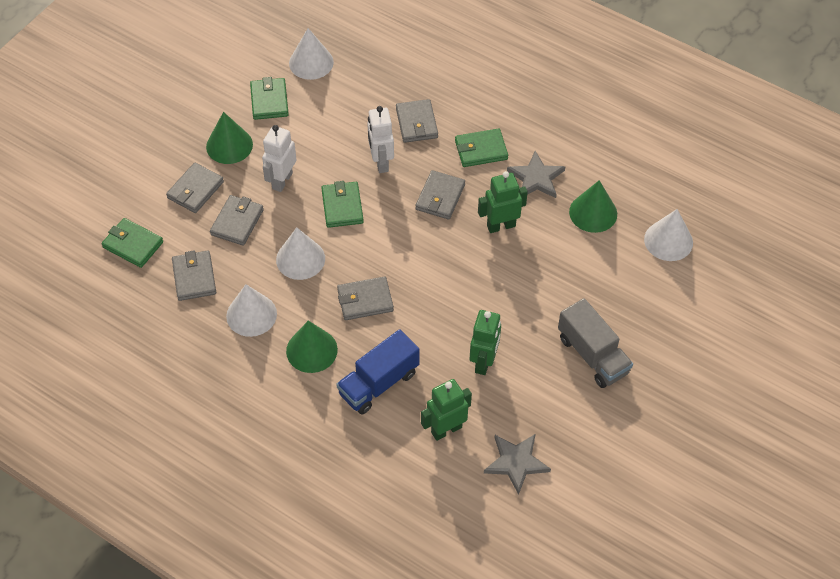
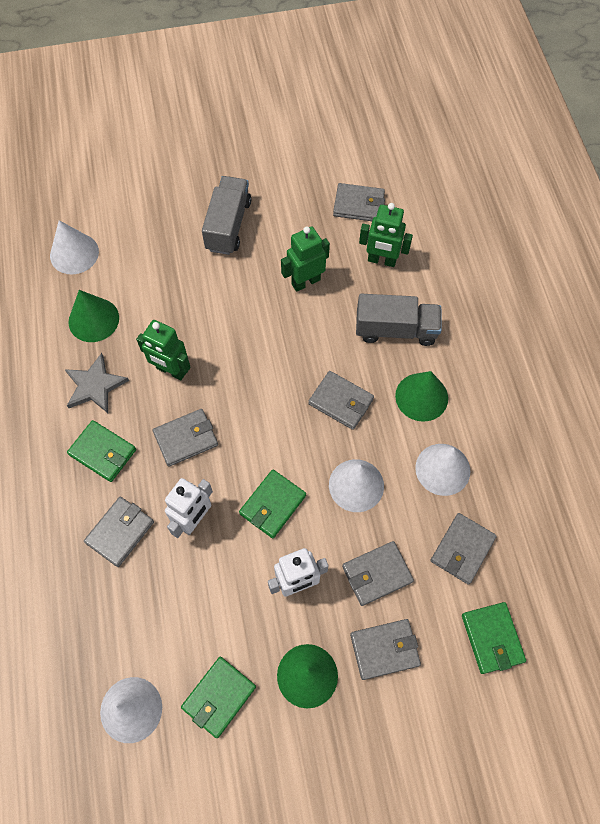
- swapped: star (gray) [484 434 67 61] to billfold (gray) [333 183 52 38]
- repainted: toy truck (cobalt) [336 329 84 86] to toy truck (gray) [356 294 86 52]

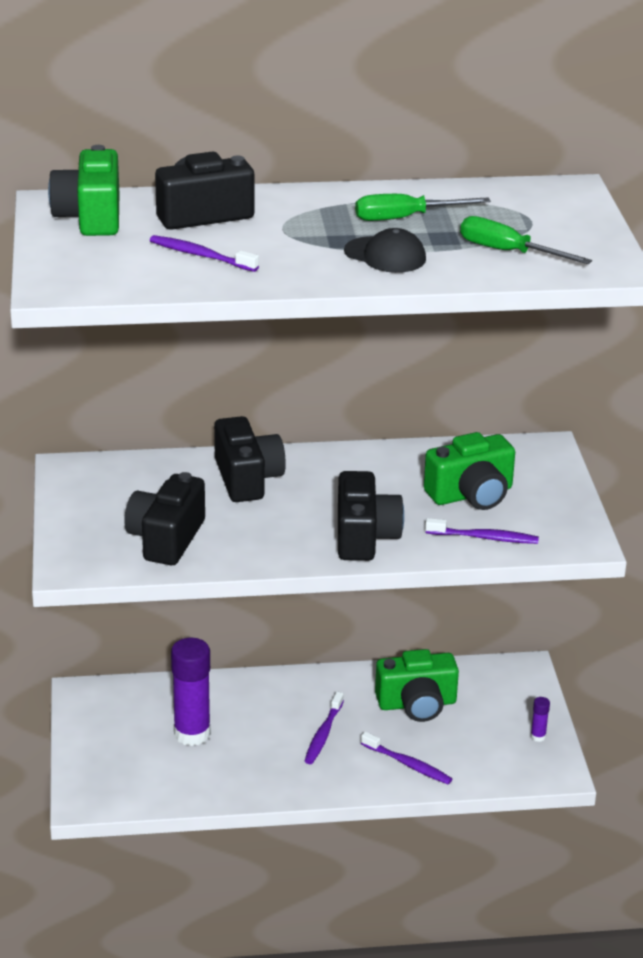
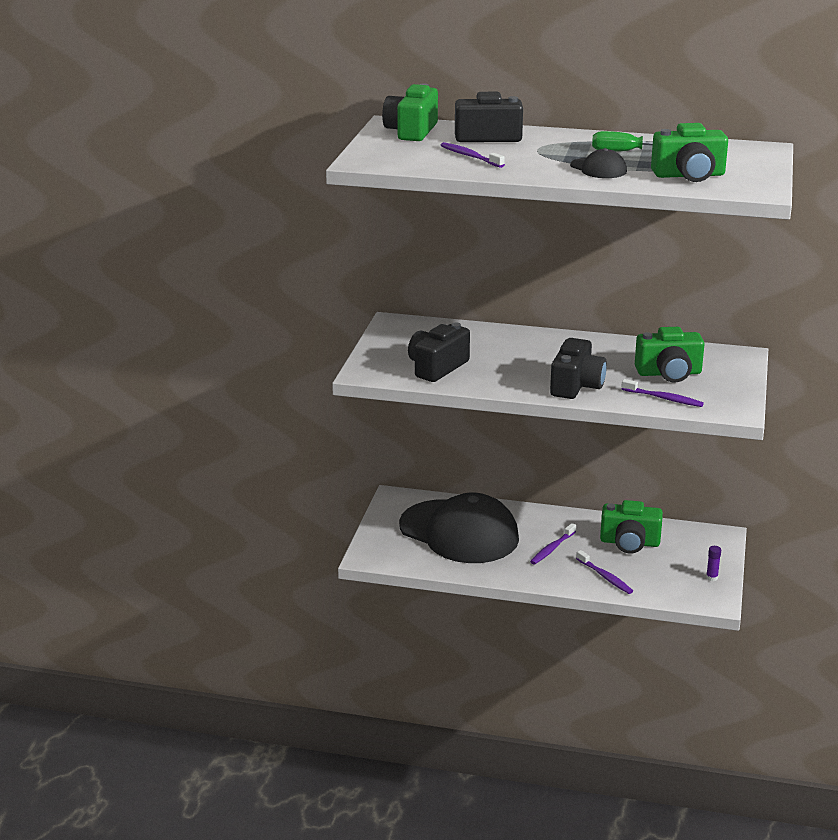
- swapped: glue (violet) [171 638 40 108] to baseball cap (jet-black) [399 493 120 70]
- swapped: flat screwdriver (emerald) [460 216 132 48] to photo camera (emerald) [651 123 77 59]
- gone: photo camera (jet-black) [214 416 72 86]

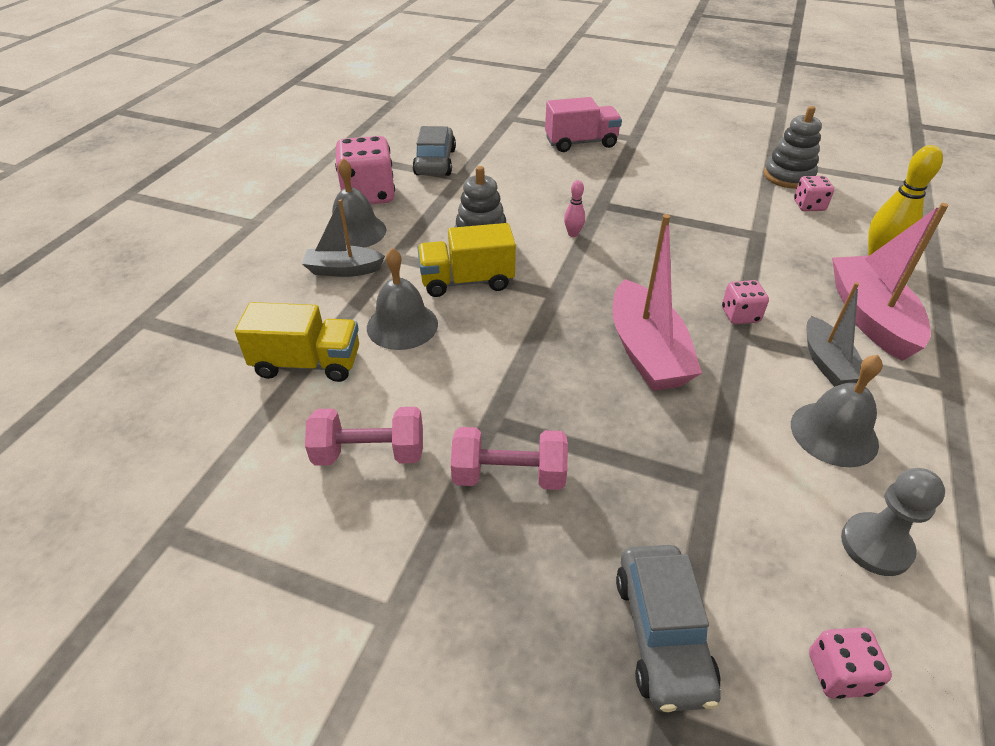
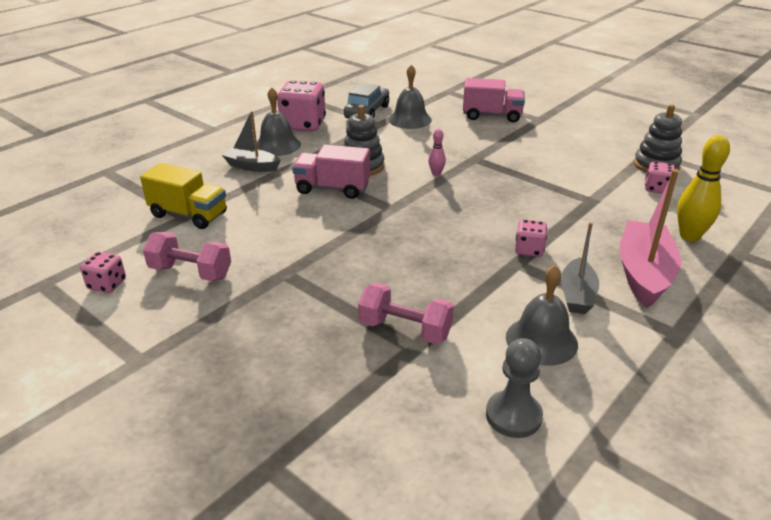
- shifted: die (rosy) [809 627 83 72] to [80 252 46 41]
- repainted: toy truck (bright yellow) [417 223 99 74] to toy truck (rosy) [292 145 78 54]
- shifted: free weight (rosy) [451 427 117 63] to [358 283 96 61]
- shifted: school bell (gray) [367 248 71 102] to [389 64 43 65]
- gone: sailboat (rosy) [612 214 90 177]
- gone: car (gray) [616 545 105 167]

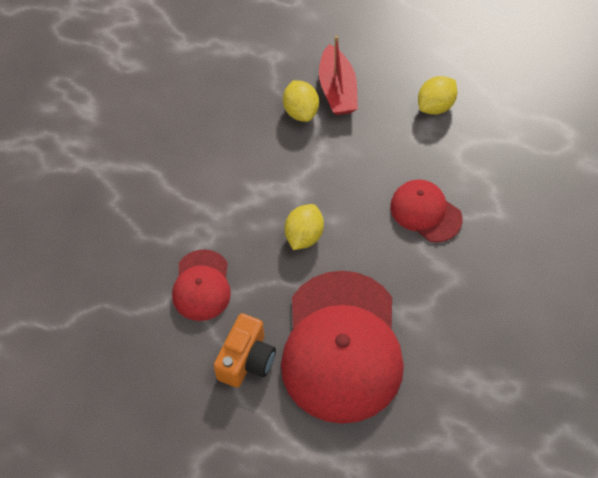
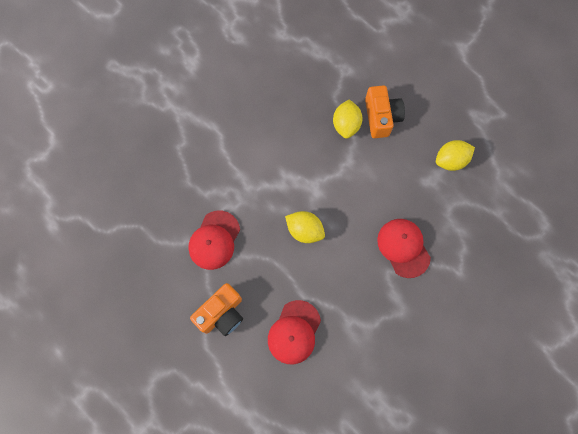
- scaled: baseball cap (crimson) [281 271 123 153] = [268 300 53 64] x0.50
- rotated: toy lemon (bright yellow) [285 204 39 46] = [285 211 40 32] 75 degrees clockwise
- swapped: sailboat (crimson) [319 36 39 79] to photo camera (orange) [365 85 40 53]

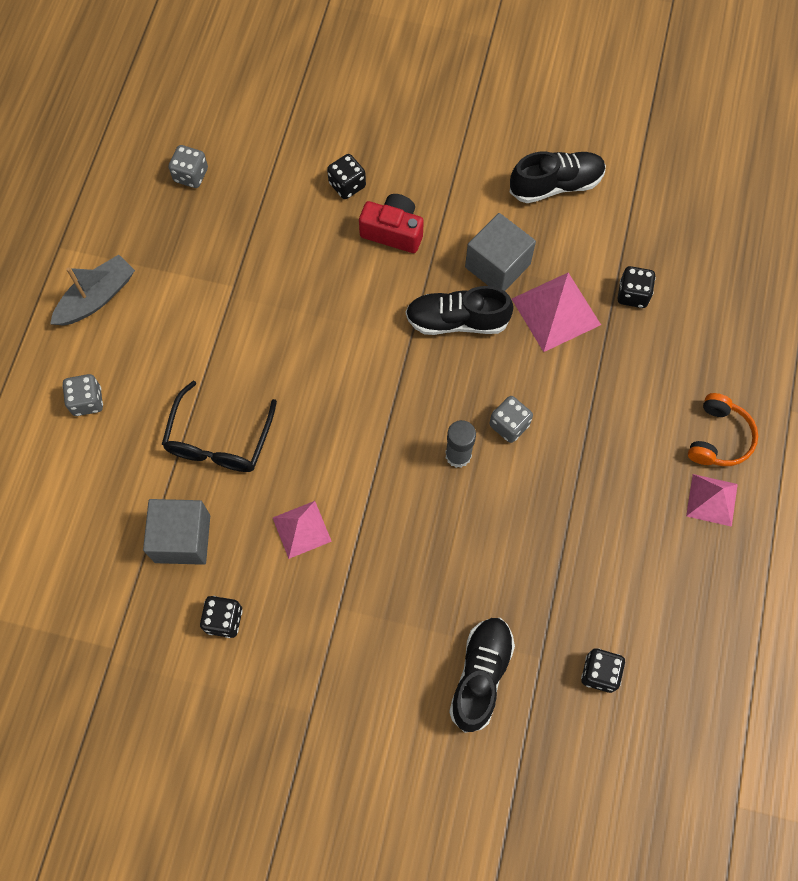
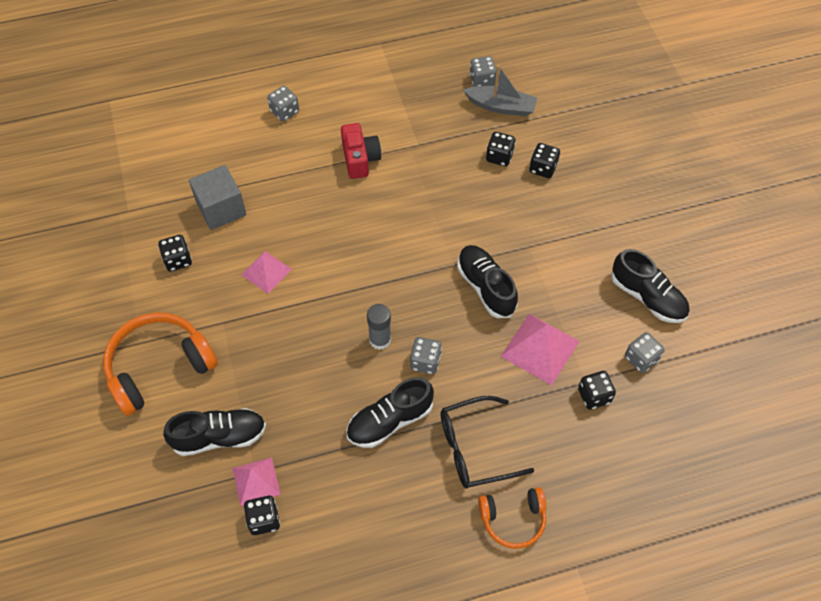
- new: over-ear headphones (orange) [103 312 115 104]
- shifted: solid pyramid (rosy) [686 474 52 53] to [232 457 49 49]
- shifted: photo camera (crimson) [359 194 65 59] to [341 123 40 56]
- new: lace-up shoe (jet-black) [346 377 88 71]
- shifted: spectacles (jet-black) [162 381 115 91] to [440 396 94 93]
- shifted: sailboat (gray) [50 254 85 72] to [463 65 74 52]
- new: die (jet-black) [486 132 30 34]
- new: die (gray) [625 332 40 41]
- gone: solid cube (gray) [465 213 71 78]

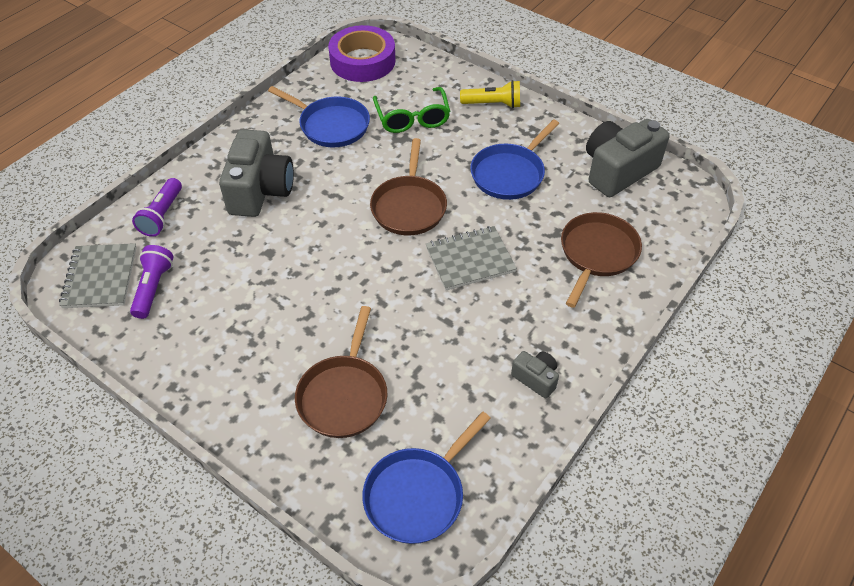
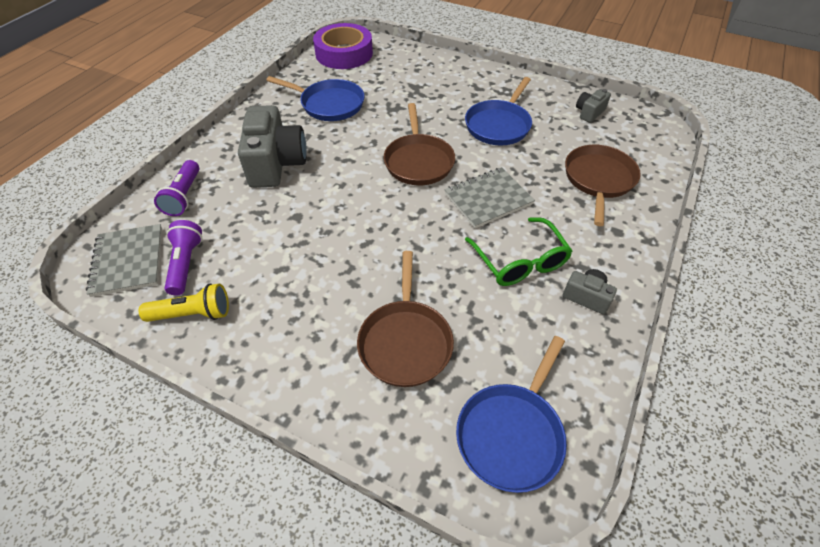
- shifted: flashlight (bright yellow) [460 80 60 28] to [139 284 90 38]
- shifted: spectacles (emerald) [373 87 77 46] to [465 217 107 69]
- scaled: photo camera (gray) [586 119 84 78] = [576 89 35 34] x0.48

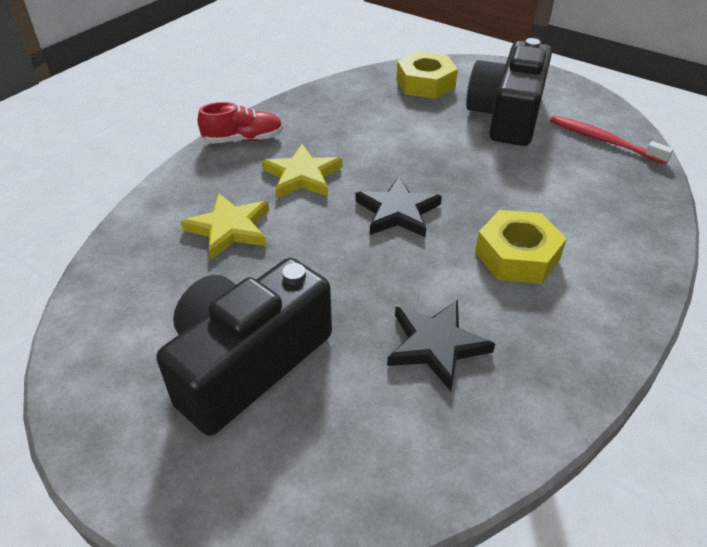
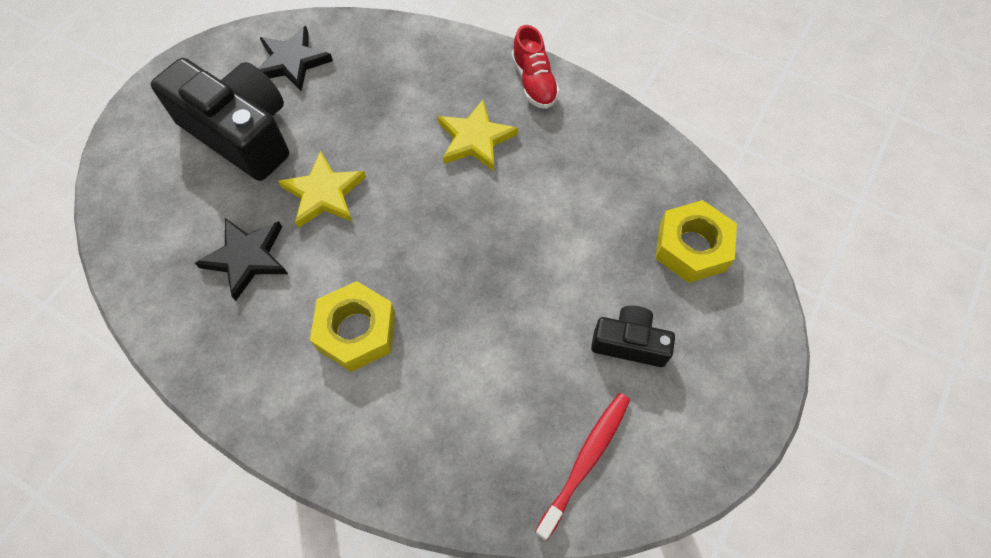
- shifted: star (jet-black) [356 176 86 61] to [258 26 75 65]
- shifted: star (bright yellow) [181 193 88 66] to [278 151 88 77]
- scaled: photo camera (jet-black) [466 38 86 108] = [591 305 84 62] x0.51

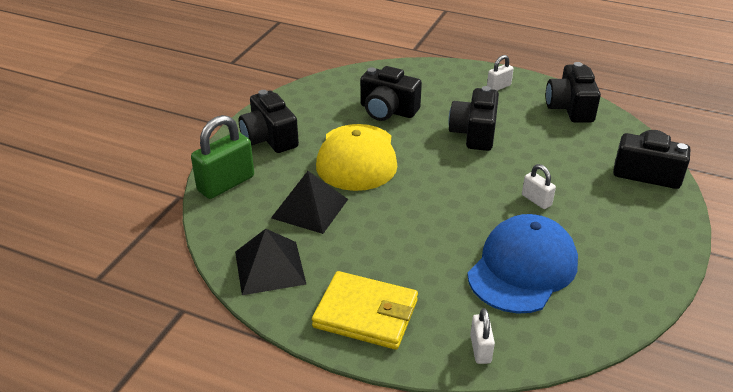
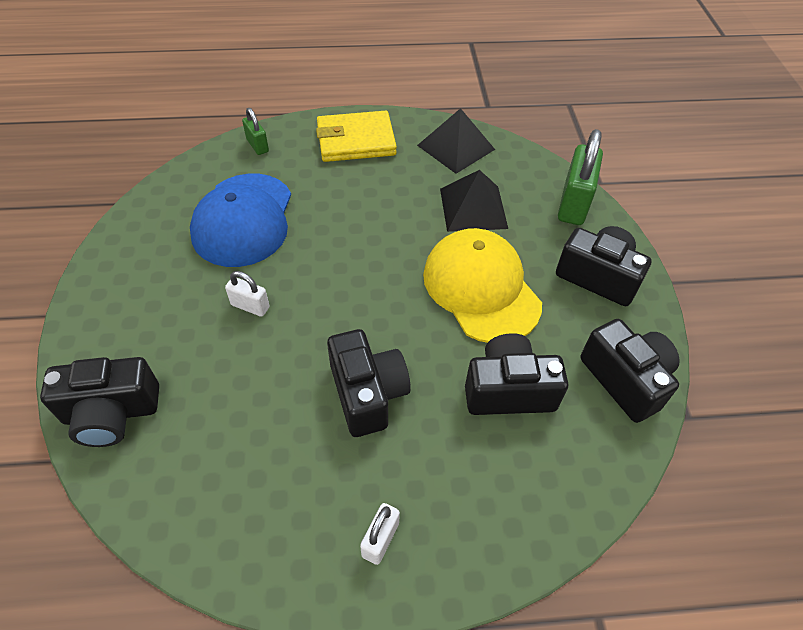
- repainted: small lock (white) [470 308 25 56] to small lock (emerald) [242 108 27 47]
- shifted: photo camera (jet-black) [546 62 55 61] to [580 319 100 104]

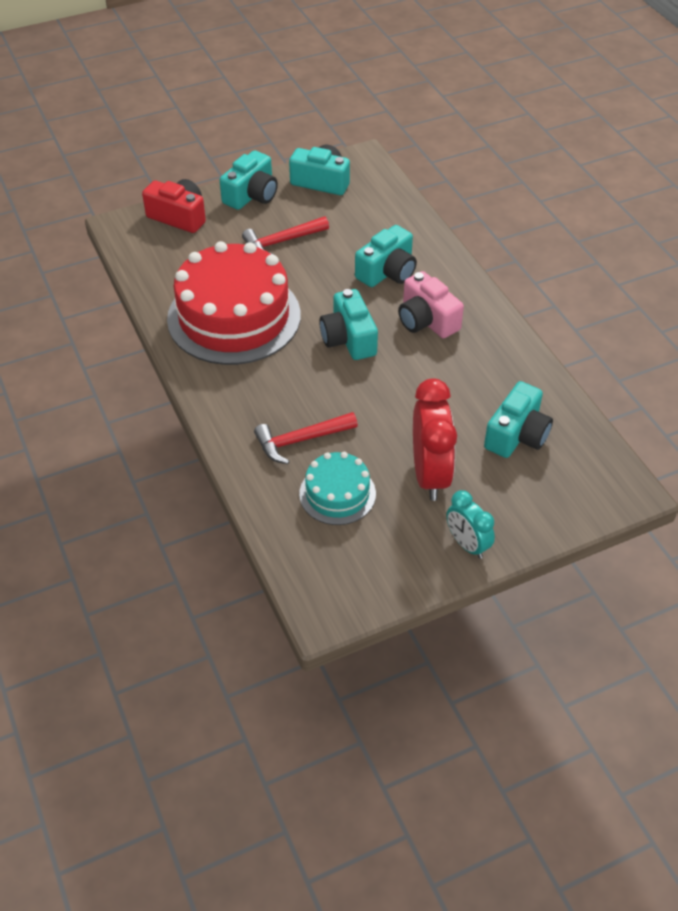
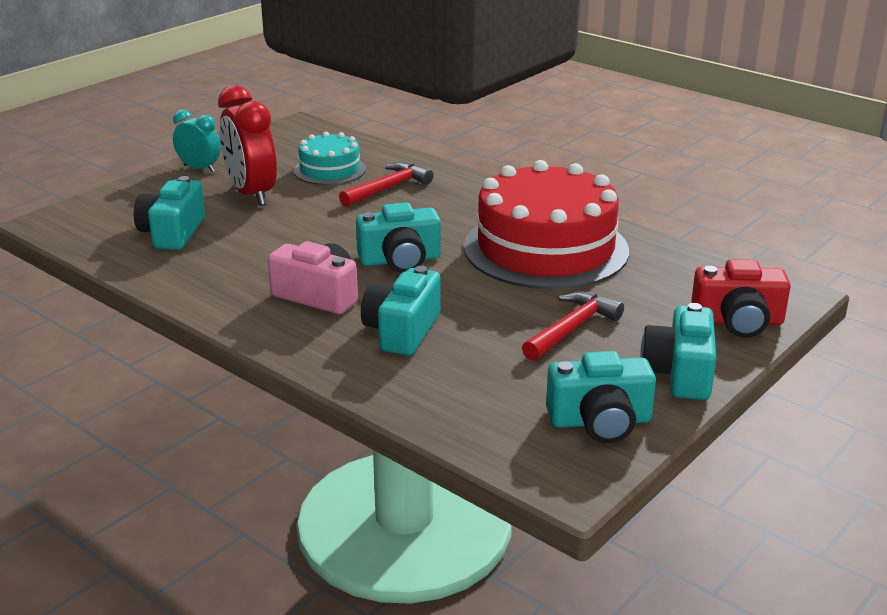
- rotated: photo camera (teal) [319 289 59 71] = [356 202 85 71] 120 degrees clockwise

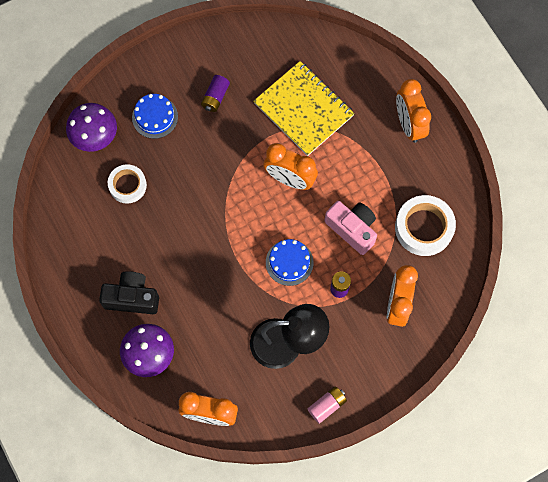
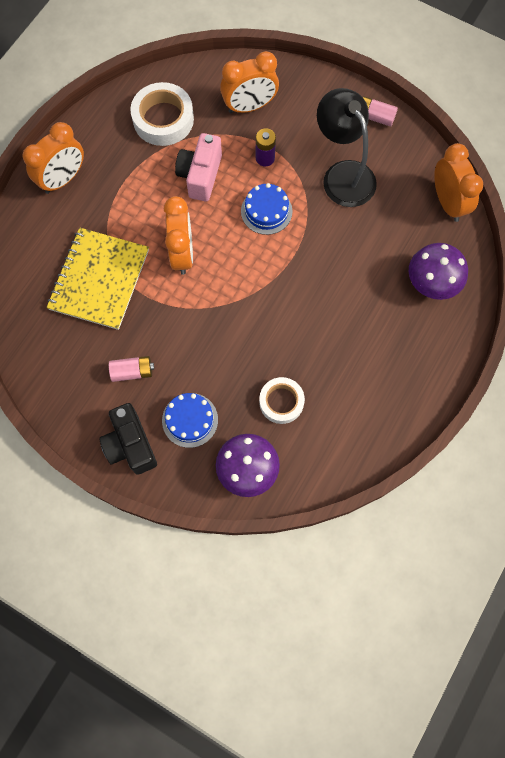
- shifted: photo camera (jet-black) [99 271 60 43] to [99 403 58 72]
- repainted: power cell (violet) [201 75 29 37] to power cell (rosy) [109 356 45 26]

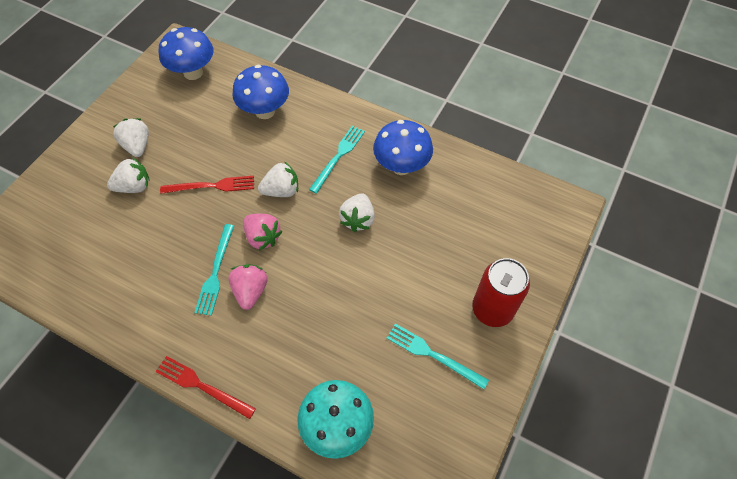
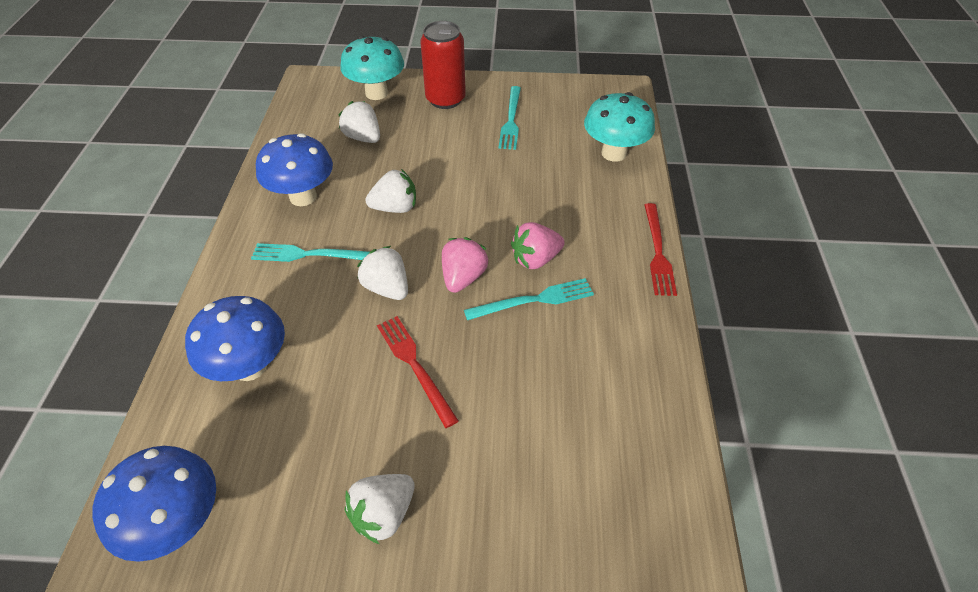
- shifted: strawberry (white) [107 157 43 36] to [339 101 41 42]
- new: toadstool (teal) [340 36 64 64]

